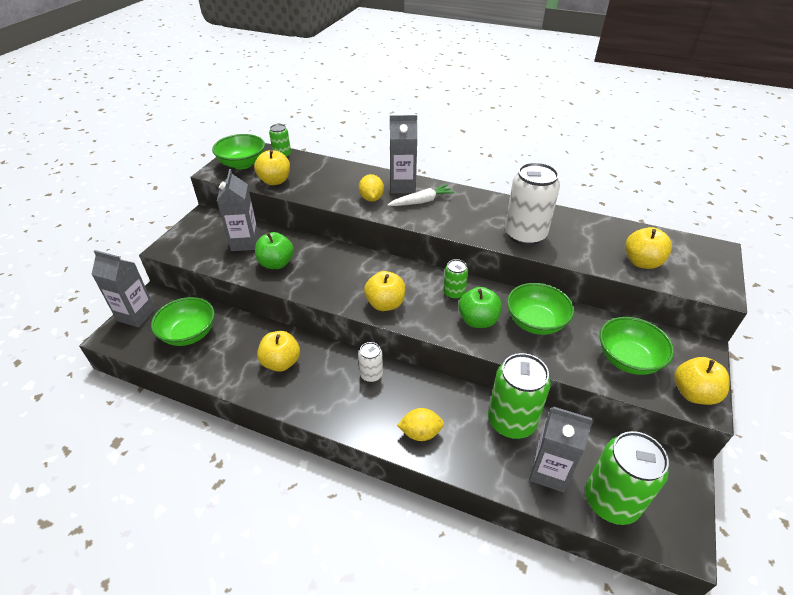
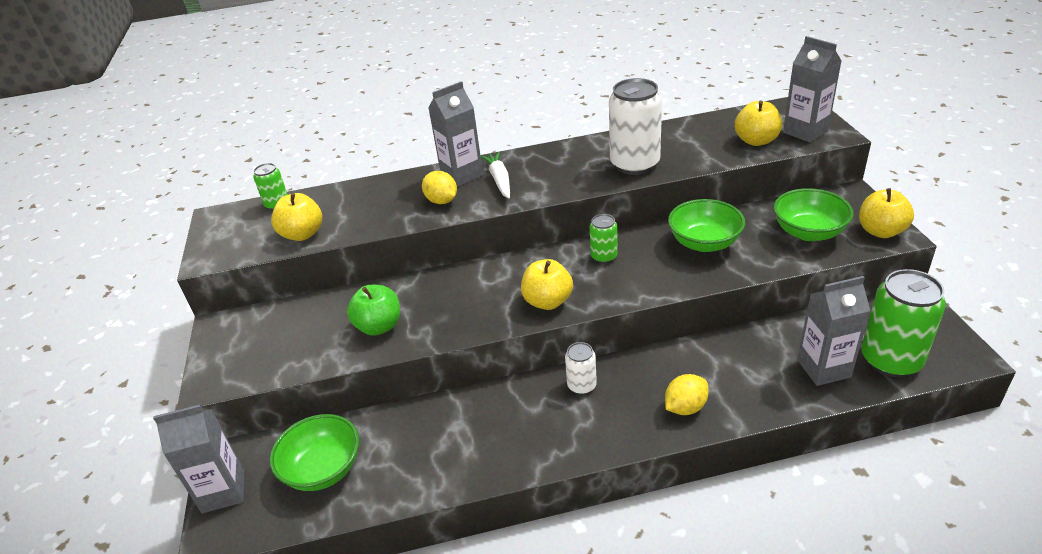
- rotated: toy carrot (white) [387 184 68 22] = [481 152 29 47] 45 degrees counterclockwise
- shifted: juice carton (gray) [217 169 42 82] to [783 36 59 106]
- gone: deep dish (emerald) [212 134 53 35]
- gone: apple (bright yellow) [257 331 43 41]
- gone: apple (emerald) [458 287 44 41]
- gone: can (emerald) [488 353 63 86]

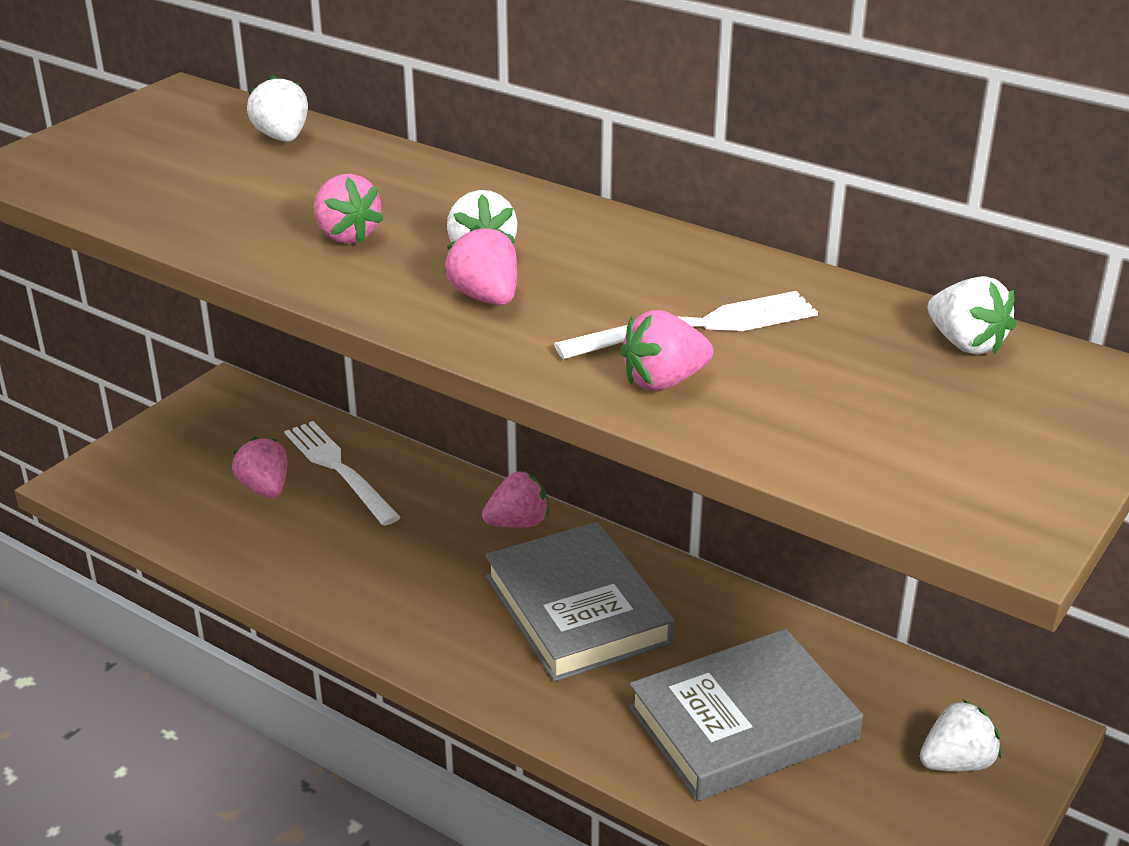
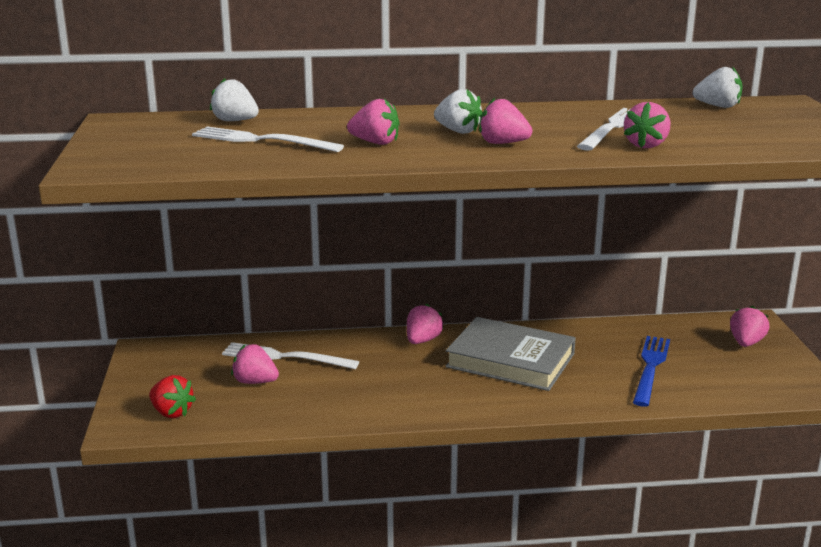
- new: strawberry (crimson) [149 375 47 43]
- new: fork (white) [192 126 152 26]
- swapped: hardback (gray) [629 629 234 172] to fork (cobalt) [633 336 37 71]
- repainted: strawberry (white) [920 699 81 72] to strawberry (rosy) [730 306 39 41]

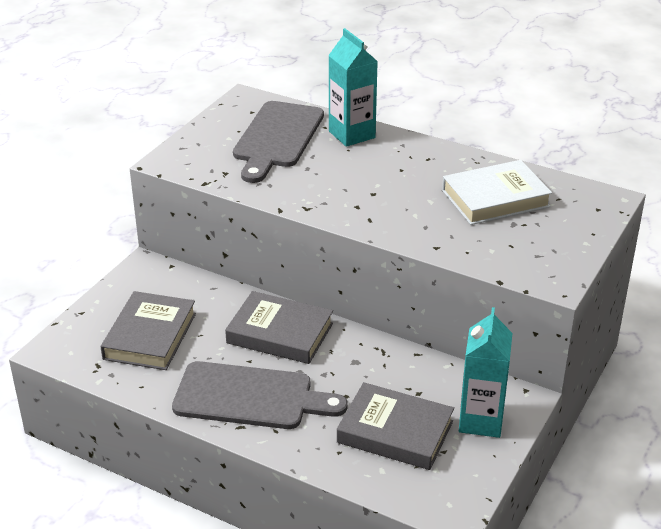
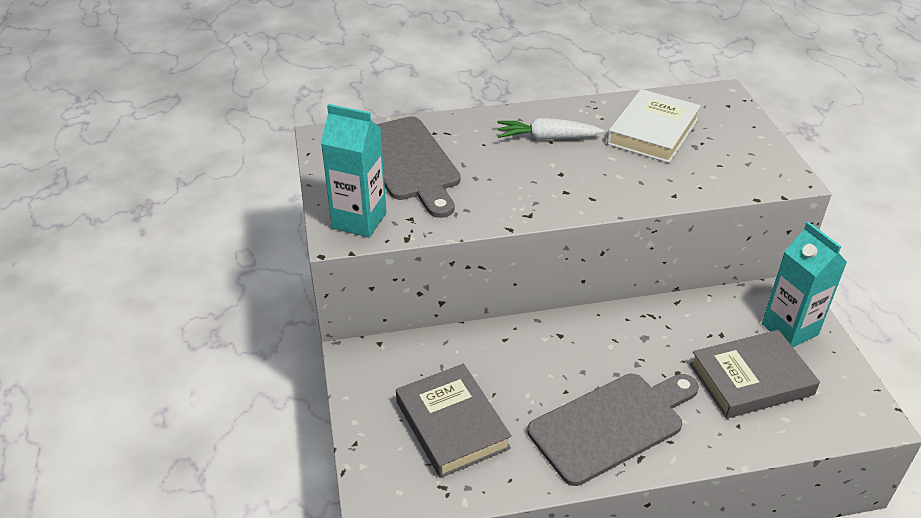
- shifted: juice carton (teal) [328 28 50 119] to [321 104 65 134]
- new: toy carrot (white) [497 118 107 22]
- gone: hardback (gray) [225 291 108 73]

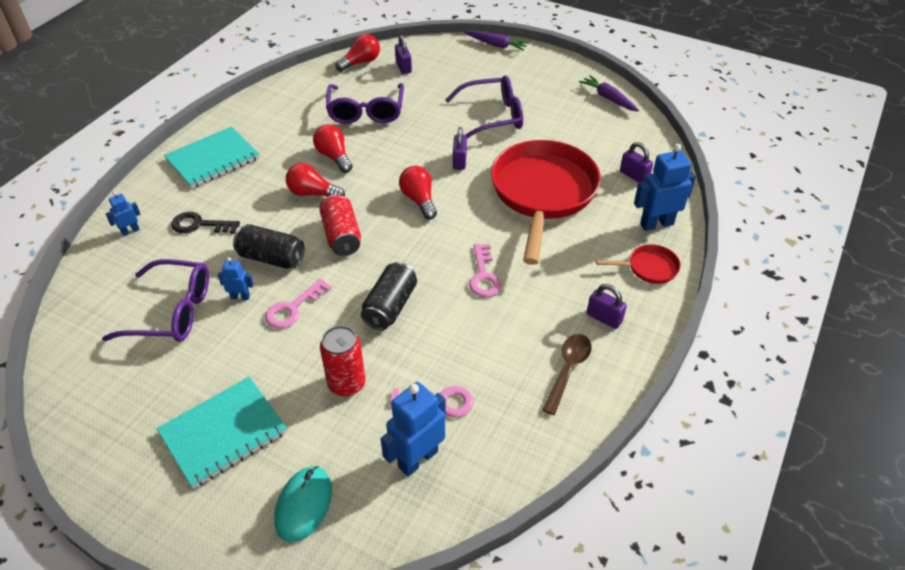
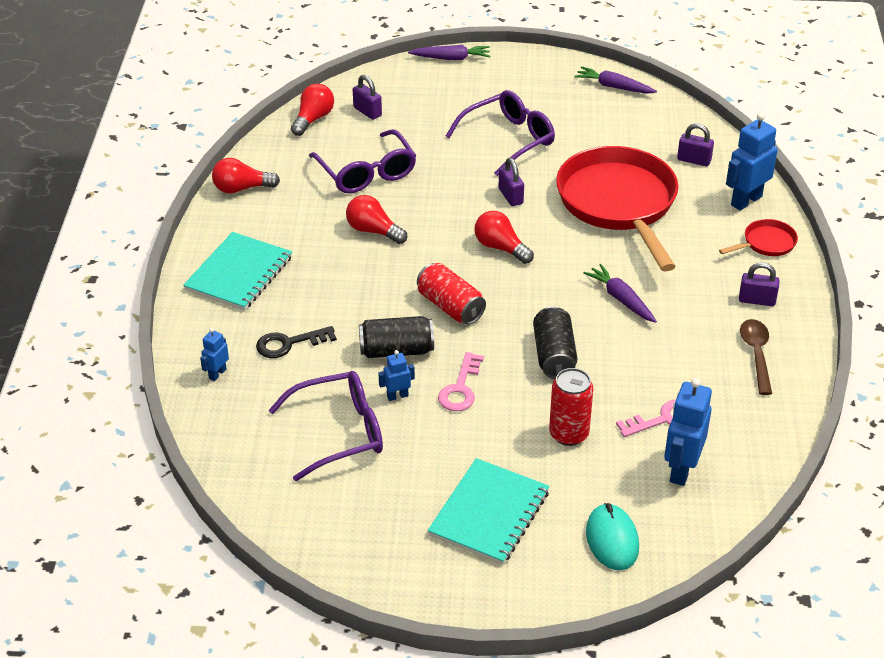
- shifted: bulb (crimson) [286 163 59 34] to [212 158 68 36]
- swapped: key (rosy) [469 244 33 53] to toy carrot (violet) [583 264 74 59]

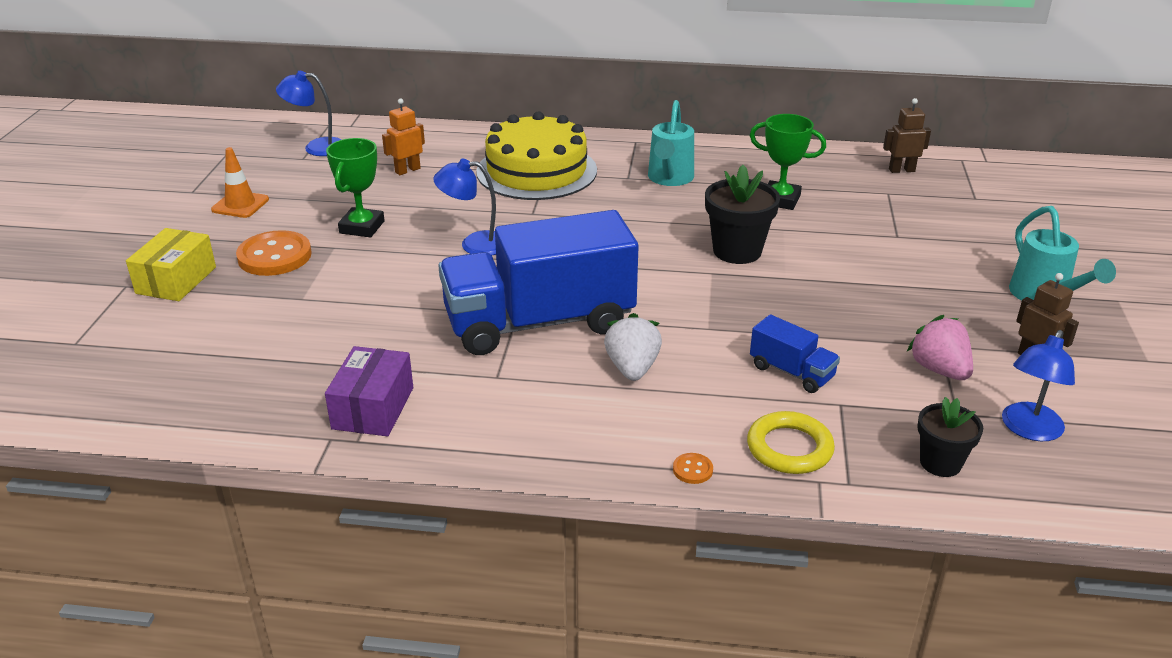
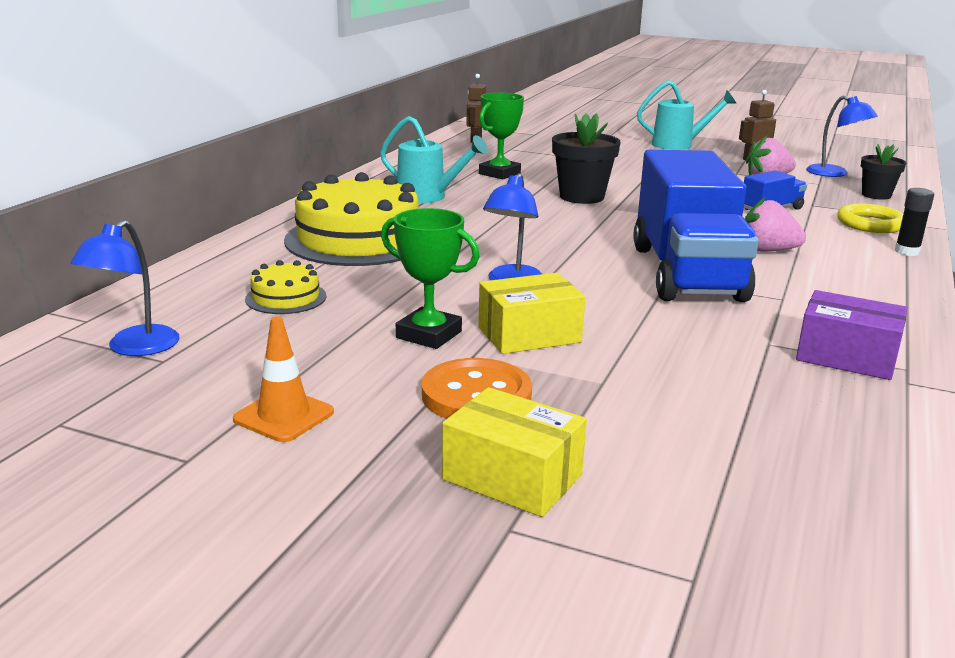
- swapped: toy robot (orange) [382 98 43 77] to gateau (bright yellow) [245 260 82 54]
- new: package (bright yellow) [478 273 107 81]
- repainted: strawberry (white) [604 313 58 68] to strawberry (rosy) [745 197 61 55]
- swapped: sewing button (orange) [673 453 40 31] to glue (jet-black) [895 188 39 68]

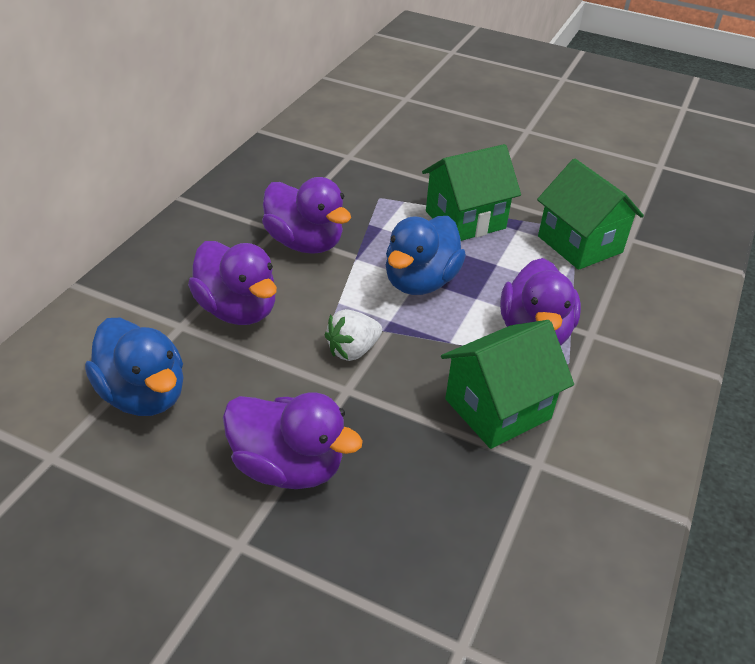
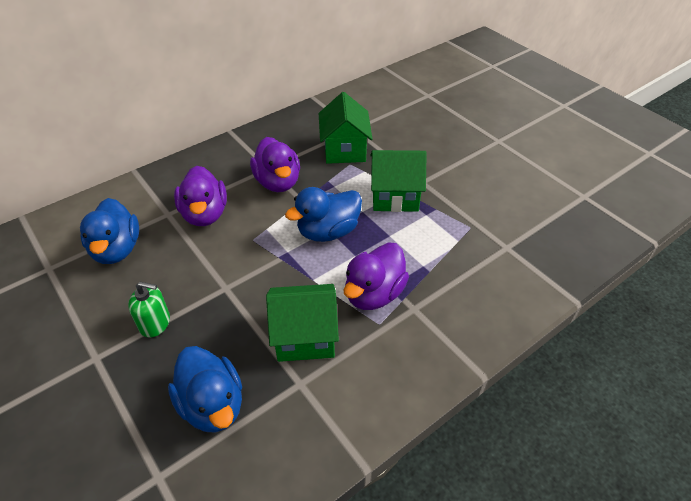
- swapped: duck (violet) [223 392 140 97] to soap pump (emerald) [128 282 42 56]
- new: duck (cobalt) [168 346 74 87]
- shifted: house (emerald) [537 159 107 111] to [319 92 54 72]
- gone: strawberry (white) [325 309 57 52]

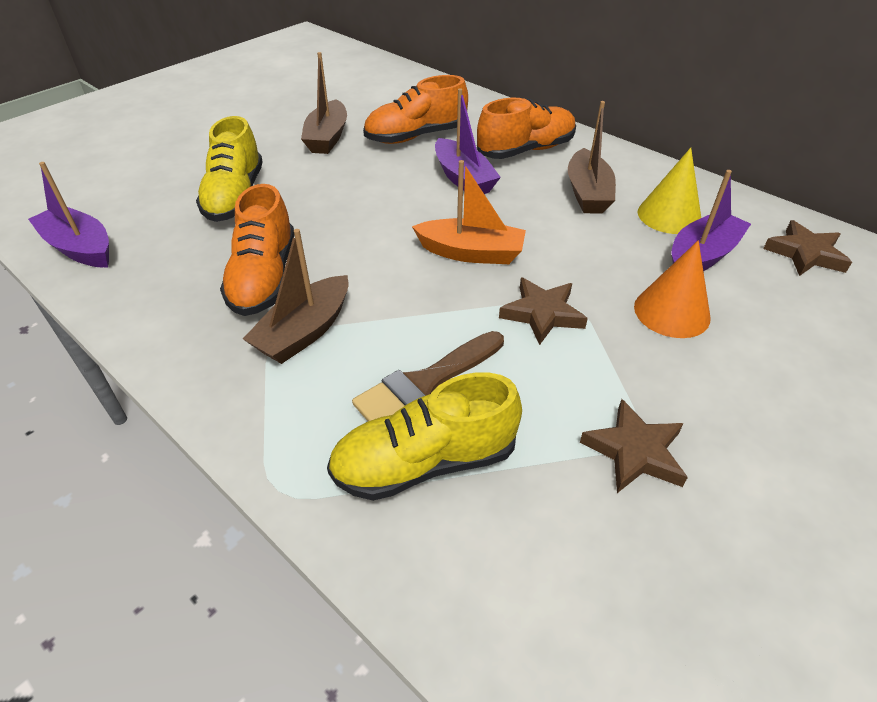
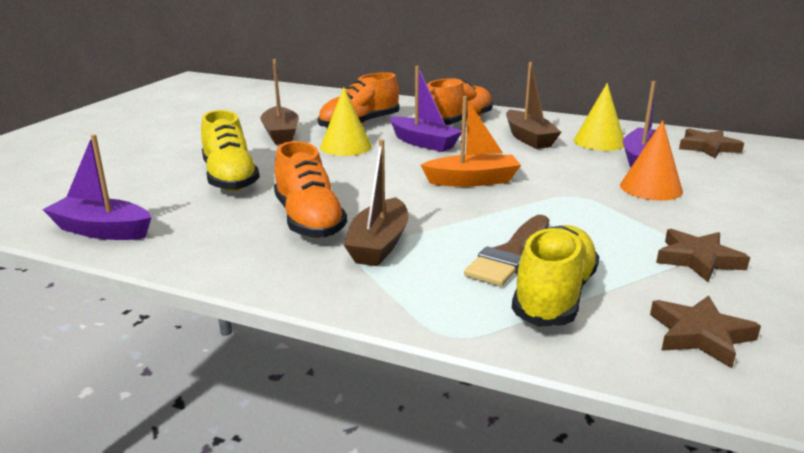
- new: cone shape (bright yellow) [320 87 52 69]
- rotated: lace-up shoe (bright yellow) [327 372 195 129] = [512 225 87 102] 150 degrees clockwise
- shifted: star (brown) [499 278 89 67] to [650 295 111 73]

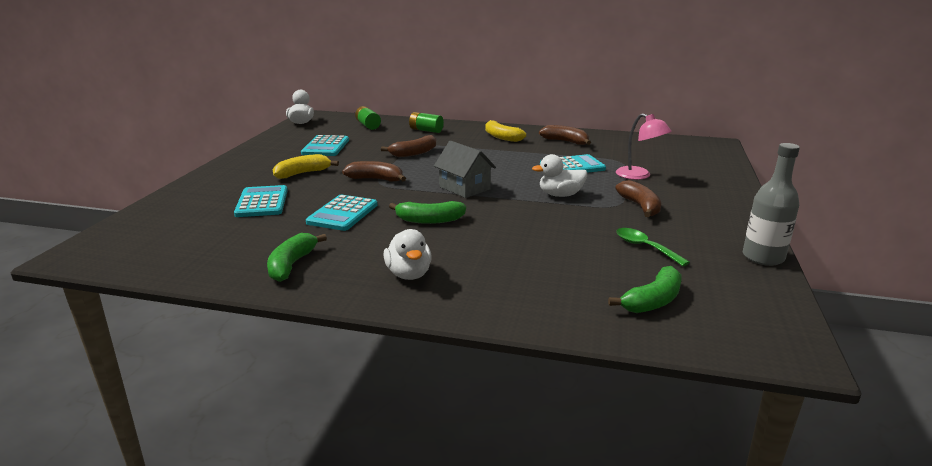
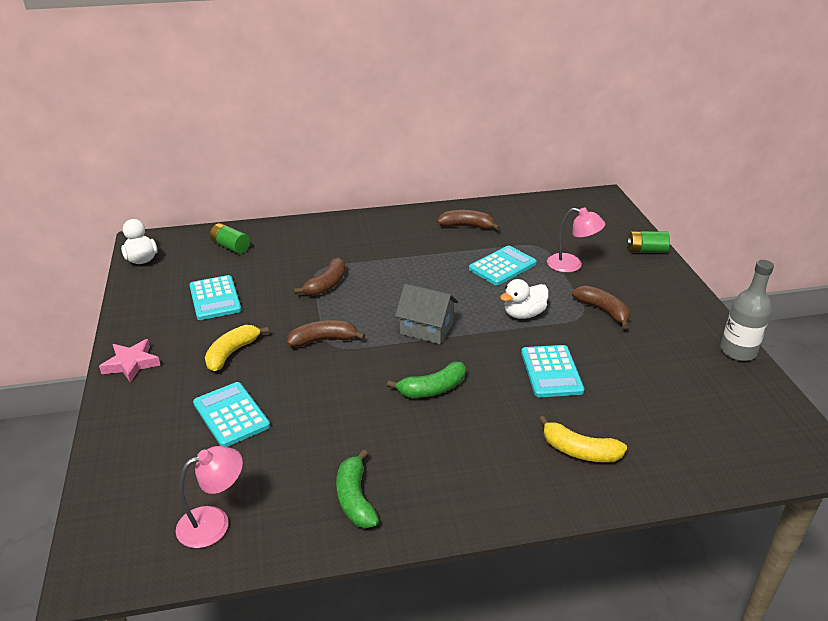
- new: star (rosy) [99 339 61 44]
- new: desk lamp (rosy) [176 446 67 102]
- shifted: pocket calculator (teal) [306 195 71 36] to [521 345 63 52]
- shifted: banana (bright yellow) [485 120 41 22] to [539 416 88 46]
- shifted: power cell (emerald) [409 112 35 21] to [627 231 43 22]
- gone: duck (white) [383 229 49 51]
- gone: banana (emerald) [608 266 74 47]
- gone: tablespoon (emerald) [616 228 74 38]

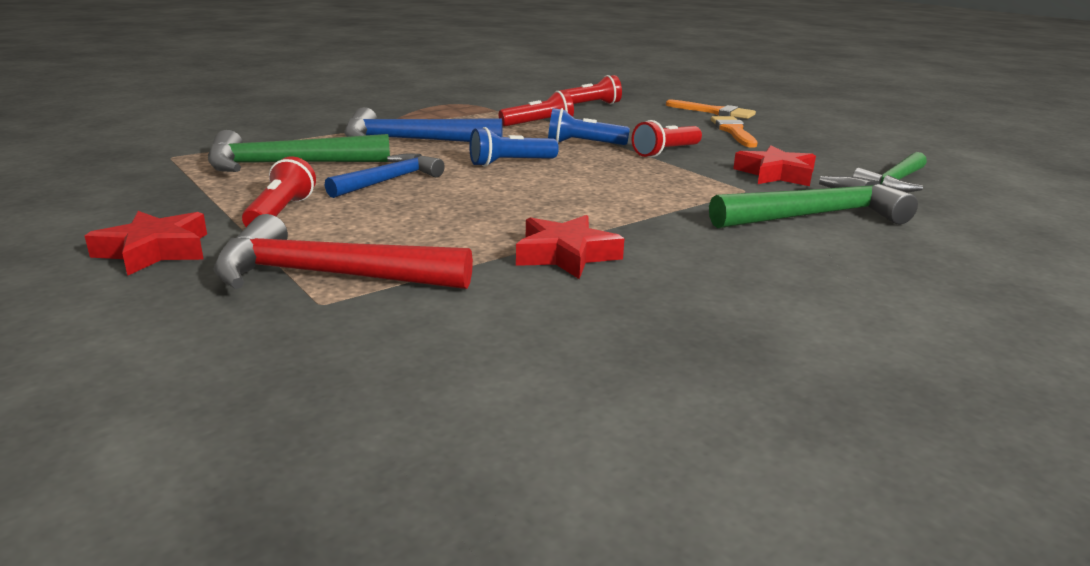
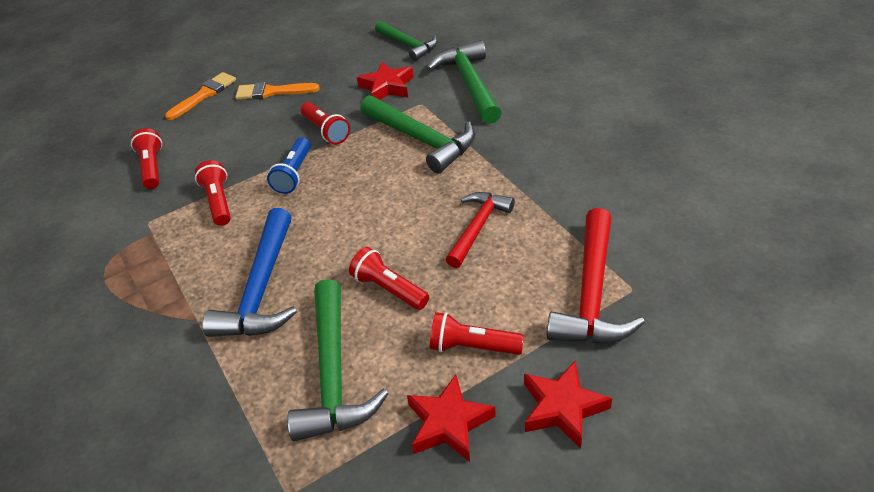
- swapped: carpenter's hammer (cobalt) [324 153 121 45] to flashlight (crimson) [349 247 80 63]
- new: carpenter's hammer (emerald) [360 95 115 78]
- shifted: star (crimson) [516 215 109 64] to [407 374 89 88]
- new: carpenter's hammer (crimson) [446 192 69 76]
- gone: flashlight (cobalt) [469 127 90 40]

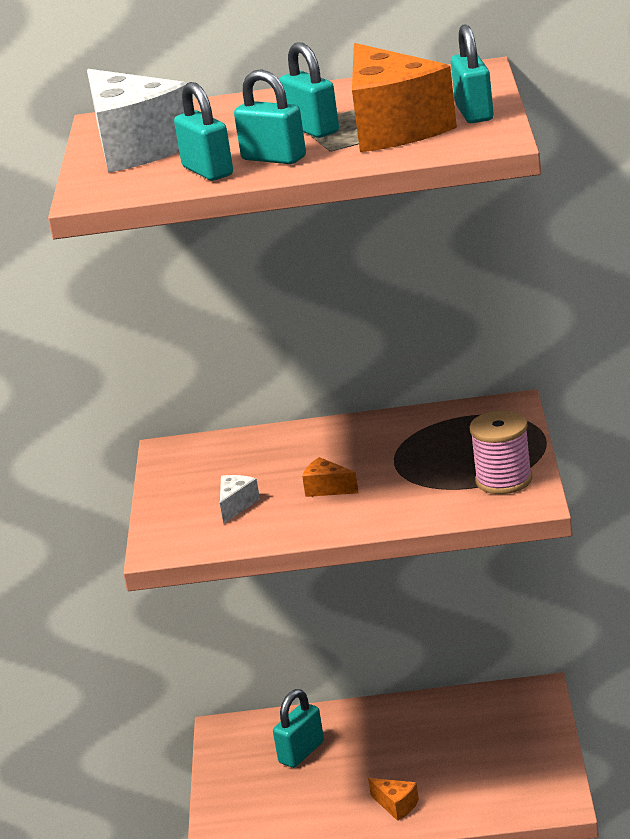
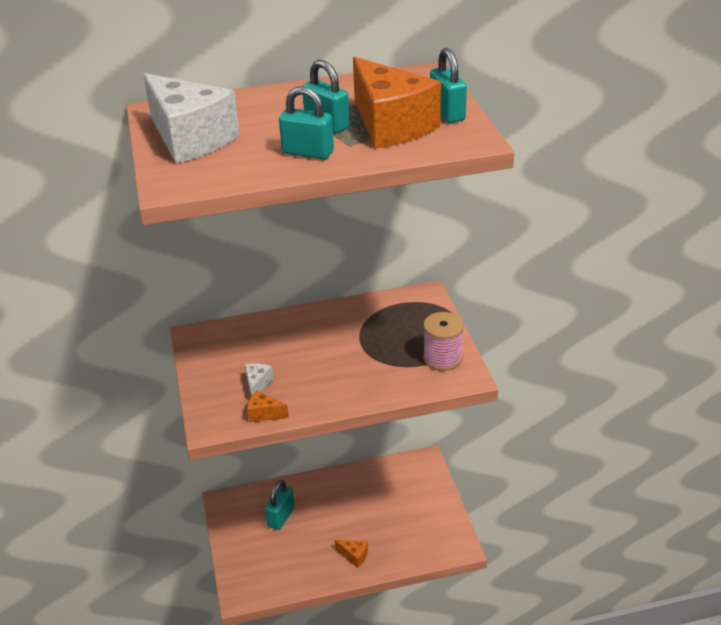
- shifted: cheese (orange) [302 457 57 40] to [247 390 42 32]
- gone: small lock (teal) [174 82 59 99]

